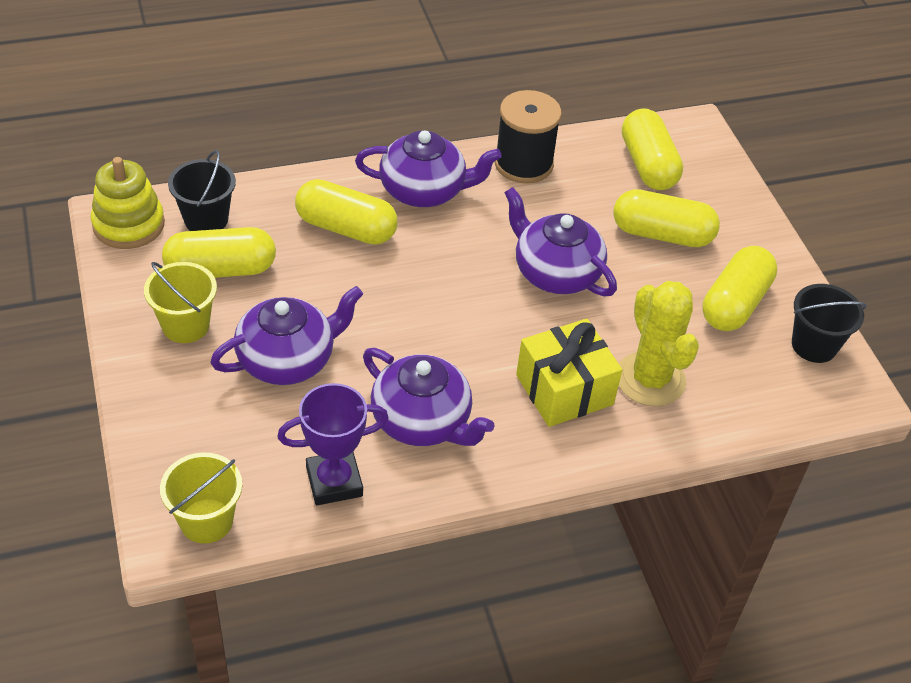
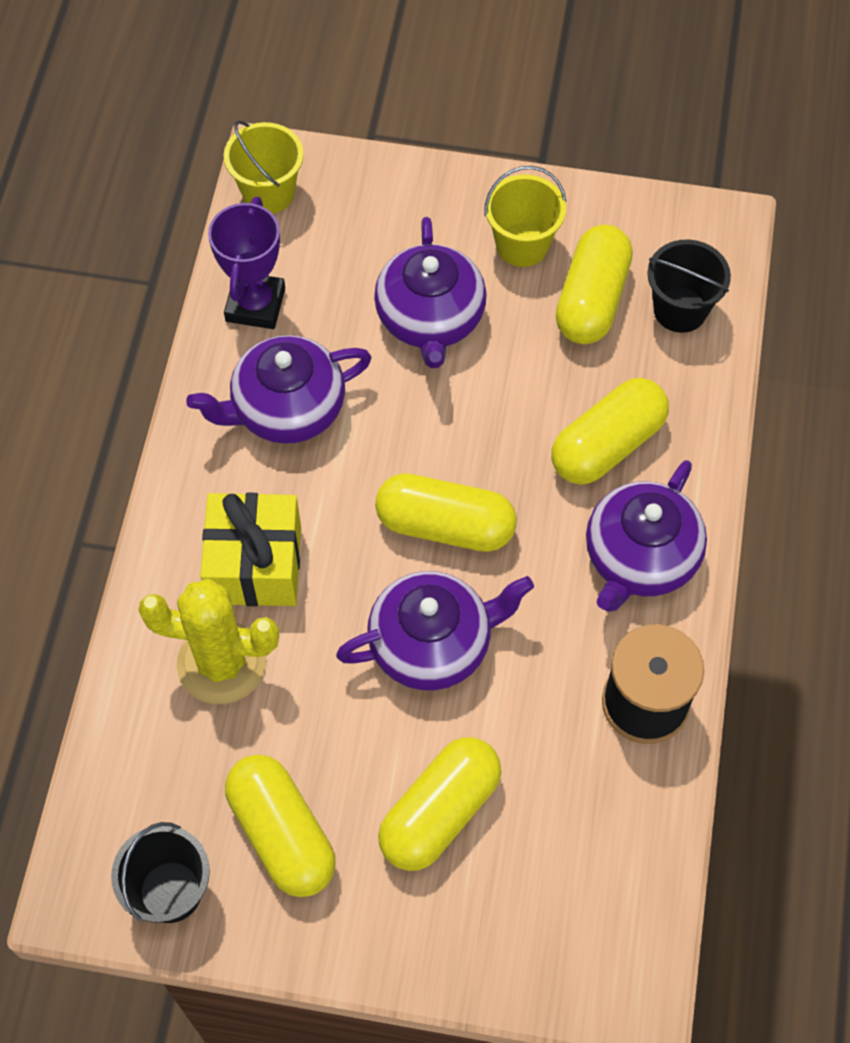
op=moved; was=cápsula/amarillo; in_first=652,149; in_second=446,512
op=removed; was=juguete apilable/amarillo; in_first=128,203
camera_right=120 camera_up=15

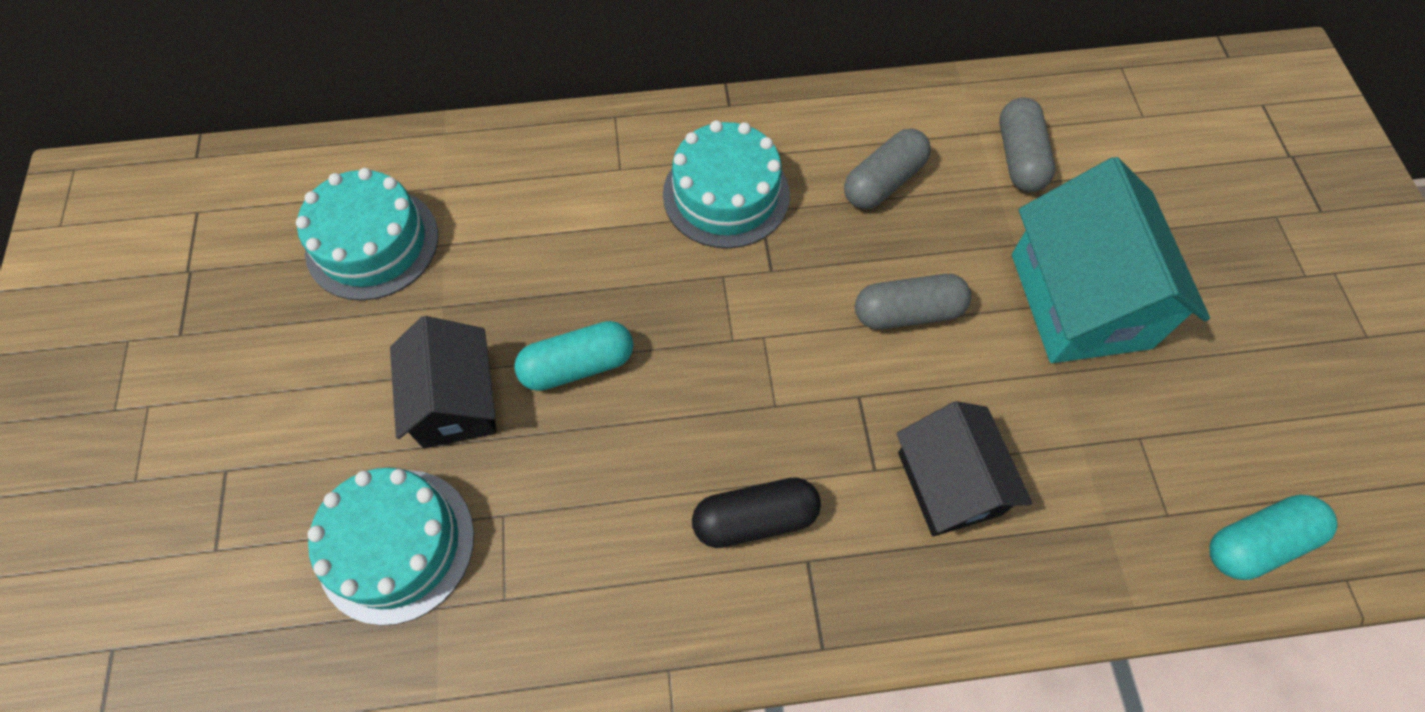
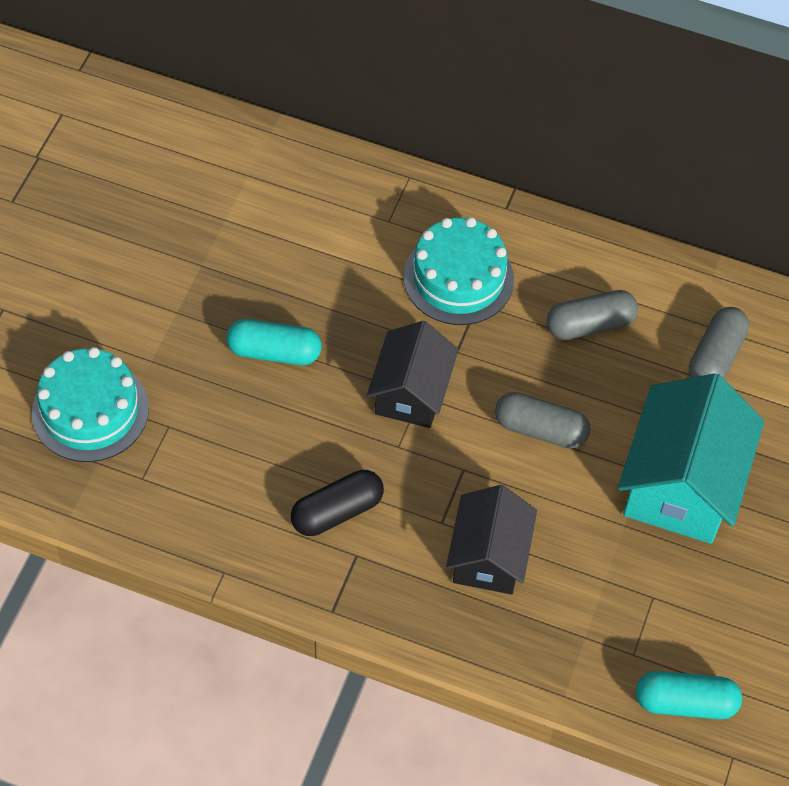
op=turned; was=cápsula/negro; in_first=756,512; in_second=337,503; clockwise=-45
op=moved; was=casa/negro; in_first=443,382; in_second=413,374
op=removed; was=tarta/turquesa; in_first=367,234
camera_right=25 camera_up=-5

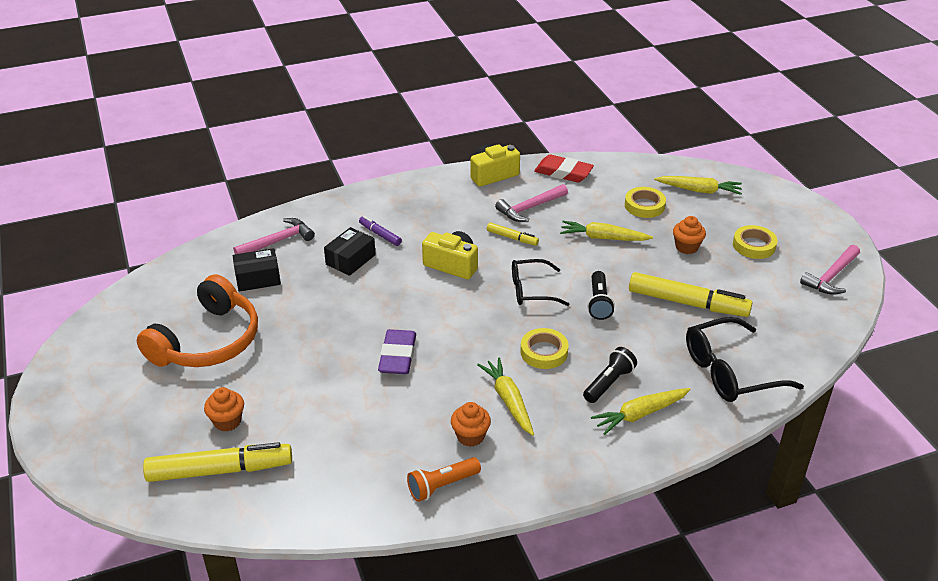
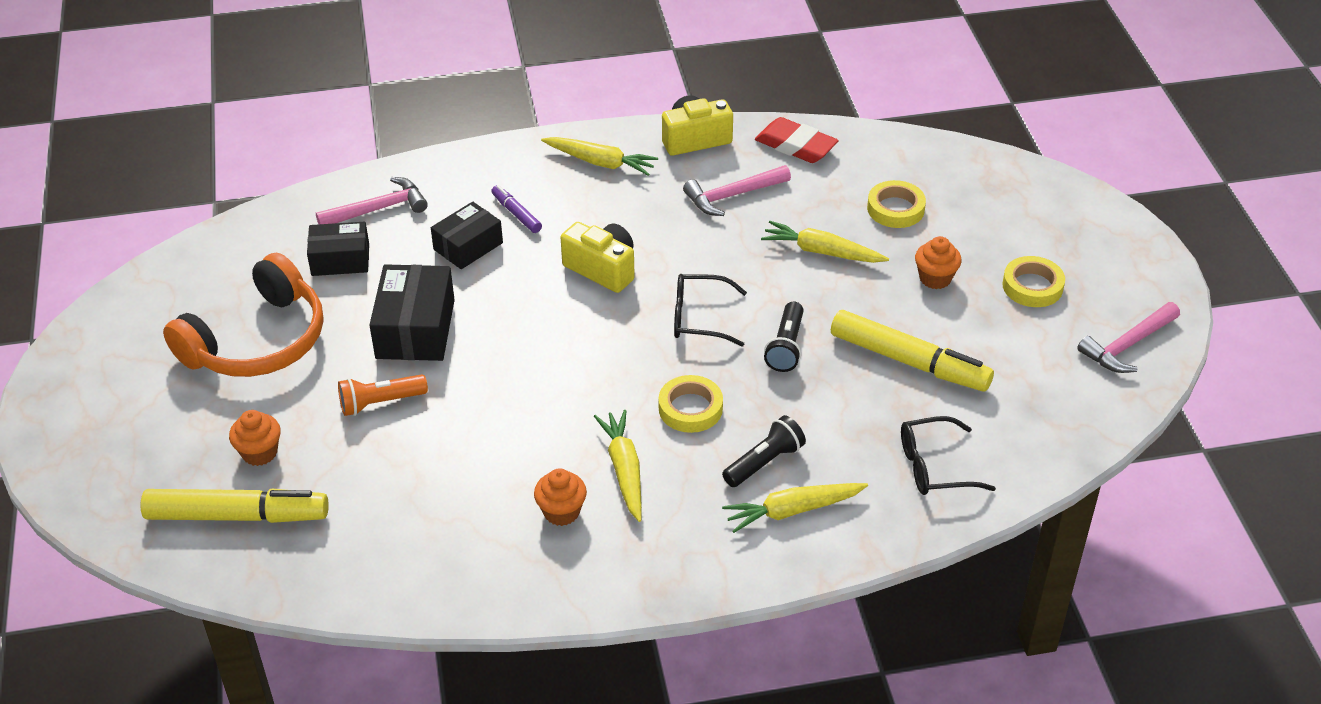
op=moved; was=lámpara de mano/naranja; in_first=444,479; in_second=383,395
op=added; now=caja/negro; in_second=412,312
op=moved; was=zanahoria/amarillo; in_first=698,185; in_second=599,156
op=resized; was=gafas/negro; in_first=745,359; in_second=948,455; ratio=0.66
op=removed; was=goma de borrar/morado; in_first=397,351
op=removed; was=rotulador/amarillo; in_first=513,234
camera_right=10 camera_up=5

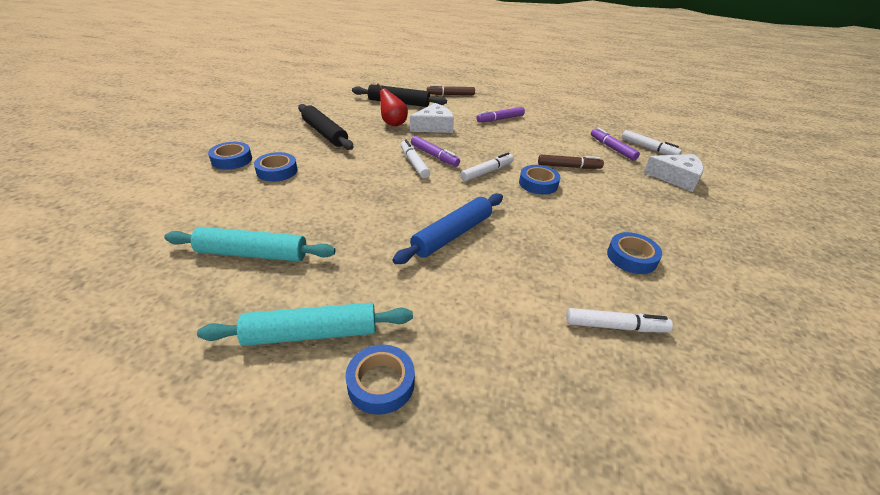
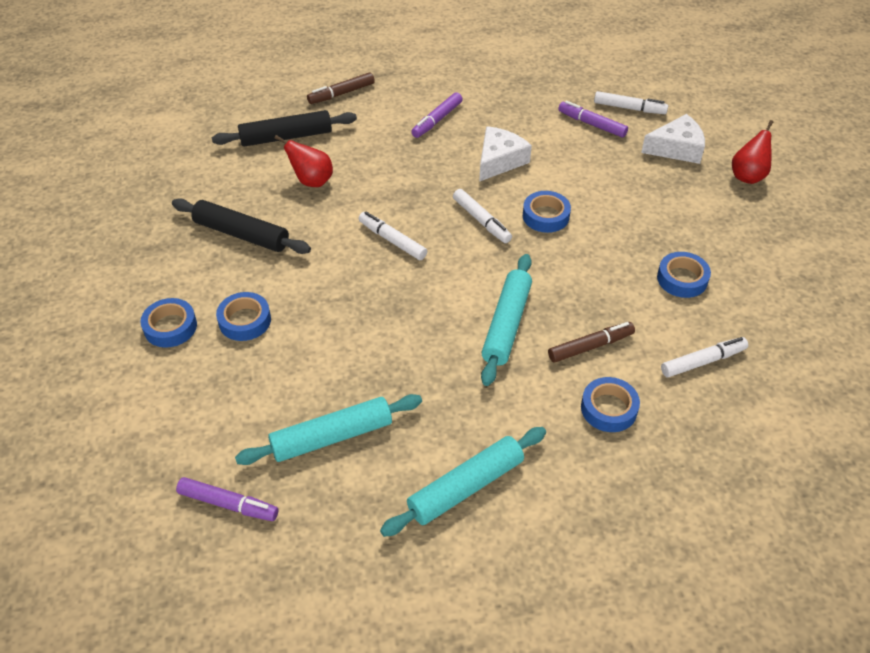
op=moved; was=rotulador/morado; in_first=435,151; in_second=227,499
op=turned; was=rotulador/blanco; in_first=487,166; in_second=482,216; clockwise=120
op=moved; was=queso/blanco; in_first=432,118; in_second=505,154
op=recoloured; was=rodillo/azul; now=rodillo/turquesa; in_first=447,228; in_second=506,320
op=moved; was=rotulador/marrón; in_first=571,162; in_second=591,342
op=moved; was=cinta adhesiva/azul; in_first=380,380; in_second=610,404
op=added; now=pera/rojo; in_second=752,152
camera_right=-25 camera_up=10

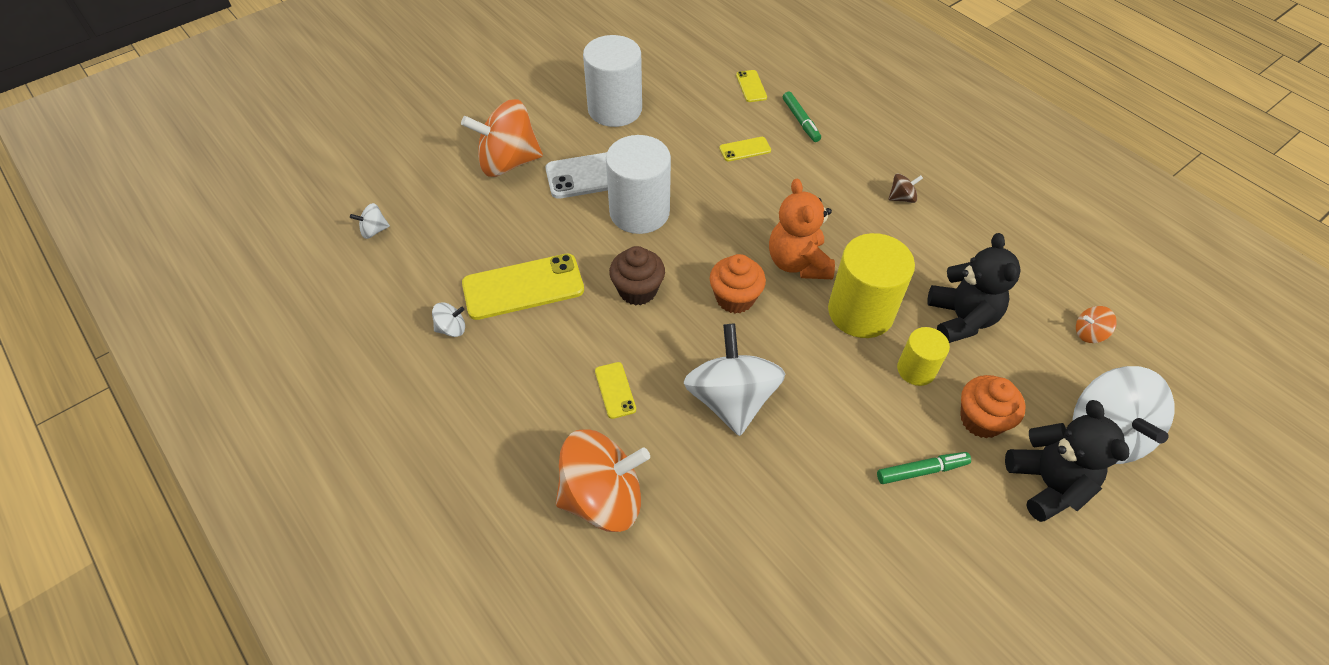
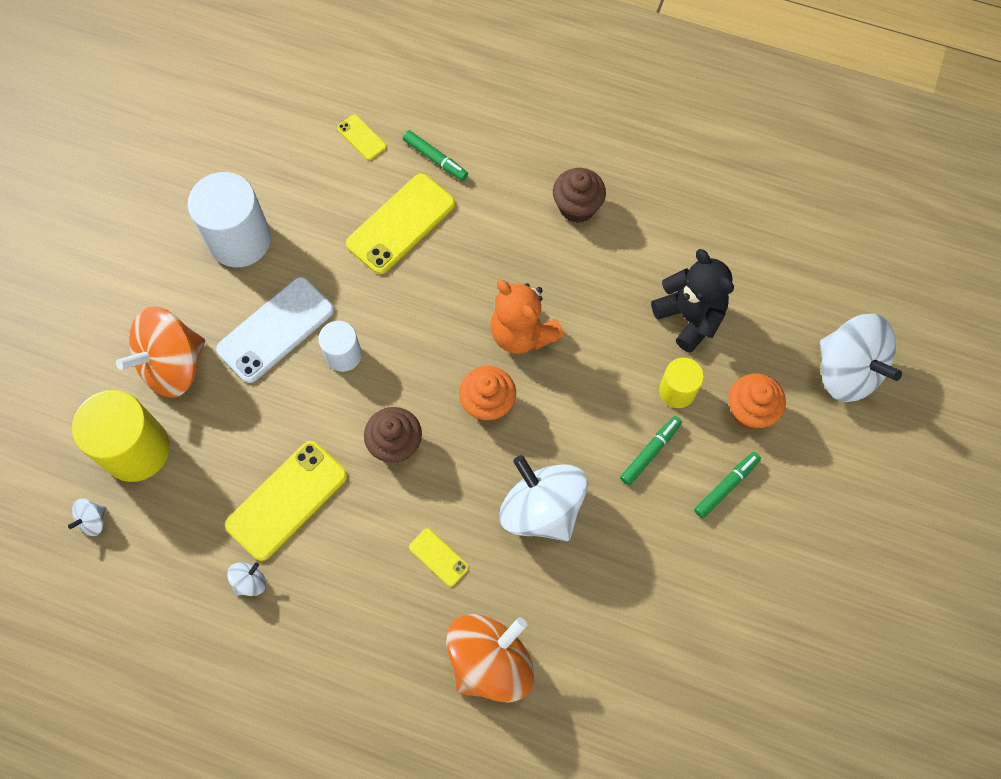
op=moved; was=cilindro/amarillo; in_first=871,285; in_second=121,436
op=resized; was=cilindro/blanco; in_first=638,184; in_second=340,346; ratio=0.56
op=resized; was=móvil/amarillo; in_first=745,149; in_second=400,224; ratio=2.06
op=replaced; was=peonza/marrón; now=magdalena/marrón; in_first=905,188; in_second=579,195
op=added; now=rotulador/verde; in_second=651,450
op=removed; was=osito/negro; in_first=1067,461
op=removed; was=peonza/naranja; in_first=1096,324
camera_right=-30 camera_up=15

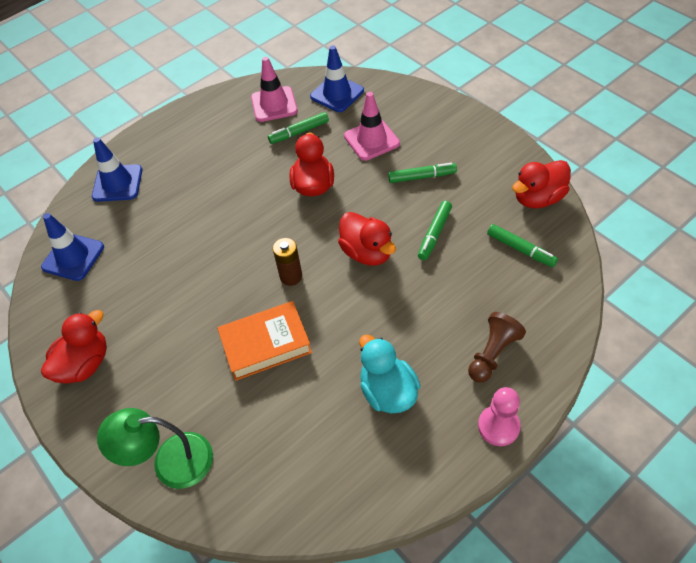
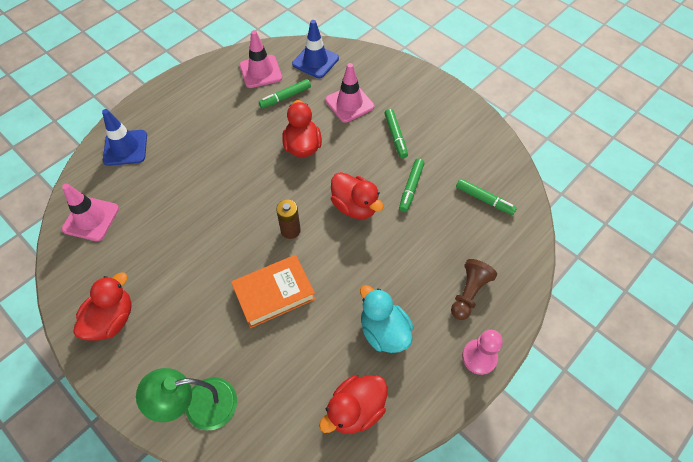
op=recoloured; was=cono de tráfico/azul; now=cono de tráfico/rosa; in_first=72,247; in_second=90,212
op=moved; was=pato/rojo; in_first=541,184; in_second=353,404
op=turned; was=rotulador/verde; in_first=422,173; in_second=396,134; clockwise=90
camera_right=-10 camera_up=5

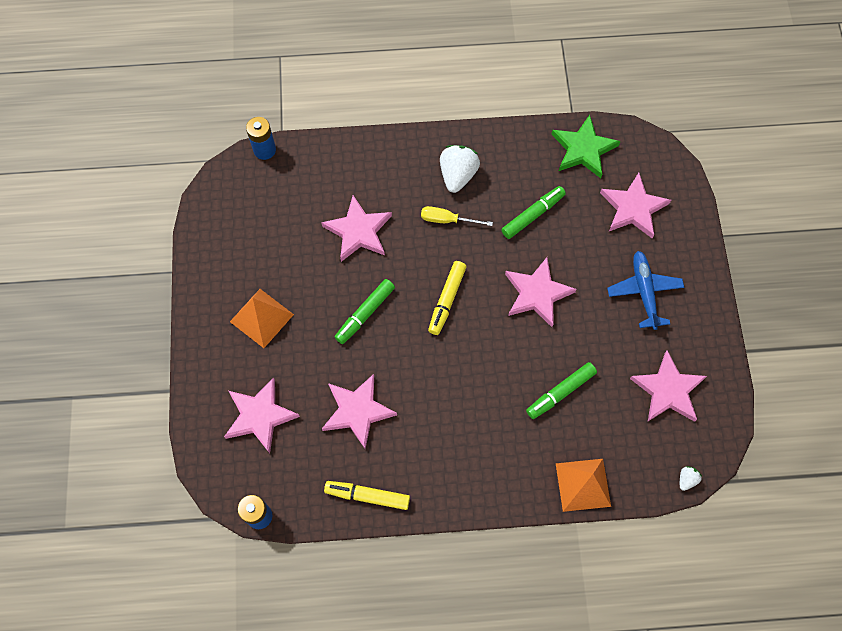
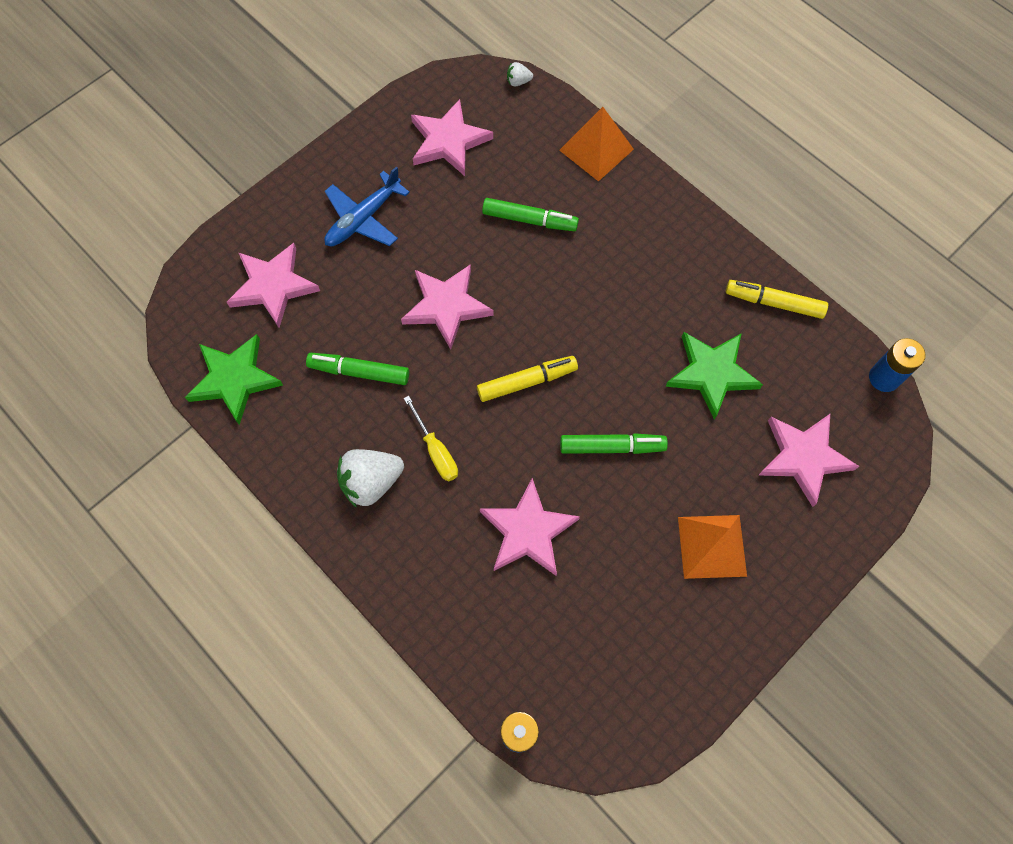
op=recoloured; was=estrella/rosa; now=estrella/verde; in_first=359,411; in_second=714,376
op=turned; was=rotulador/amarillo; in_first=367,495; in_second=777,299; clockwise=135
camera_right=-130 camera_up=0

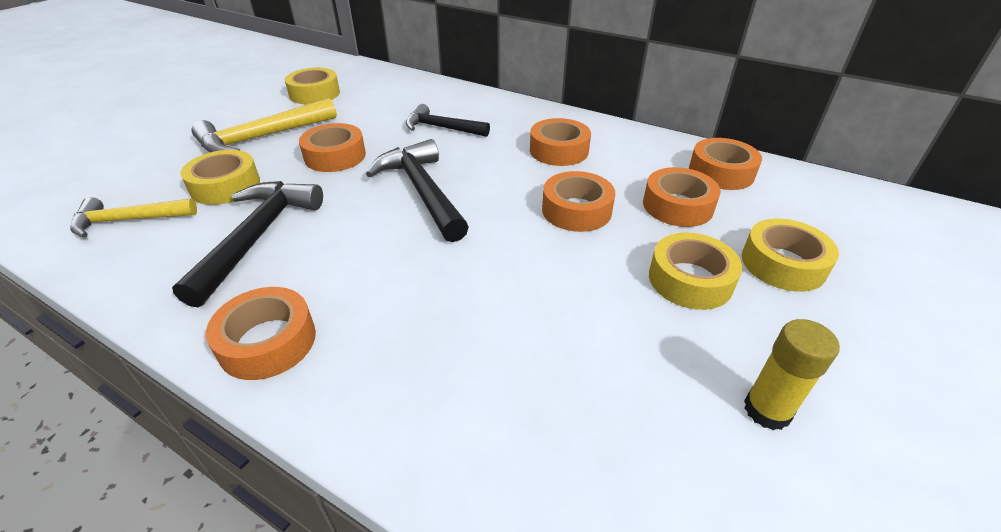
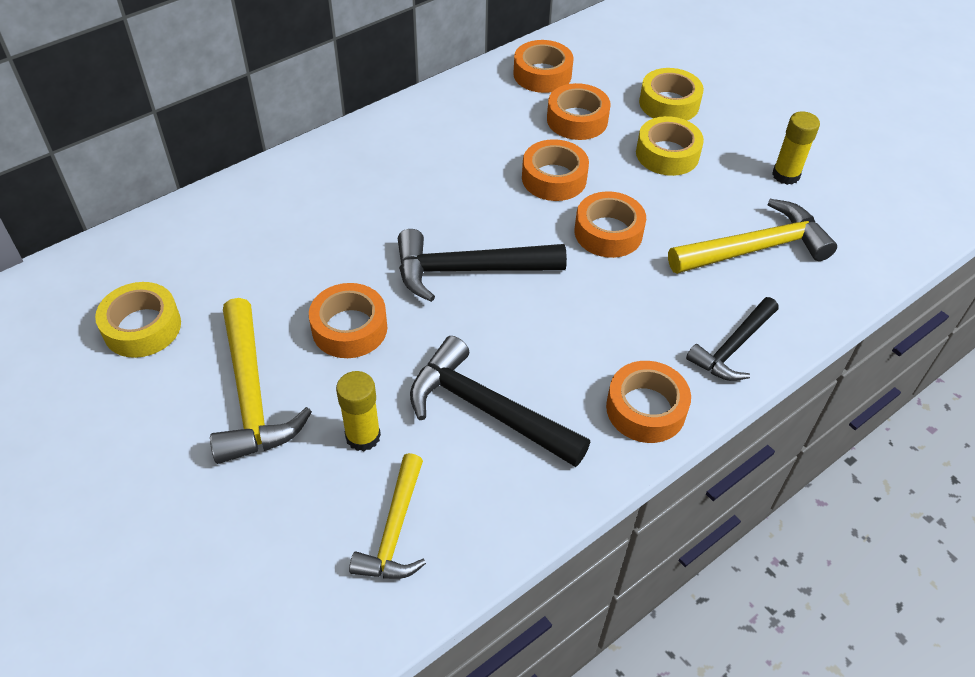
op=replaced; was=cinta adhesiva/amarillo; now=barra de pegamento/amarillo; in_first=220,177; in_second=358,411
op=moved; was=cinta adhesiva/naranja; in_first=560,142; in_second=610,224
op=added; now=martillo/amarillo; in_second=752,236
op=moved; was=martillo/negro; in_first=448,120; in_second=732,339
camera_right=-70 camera_up=10

